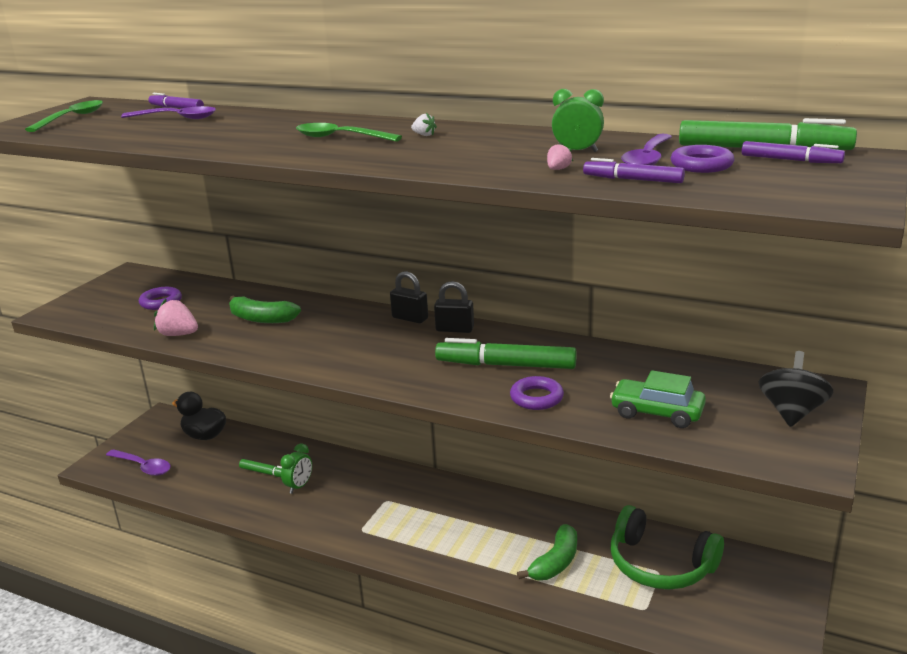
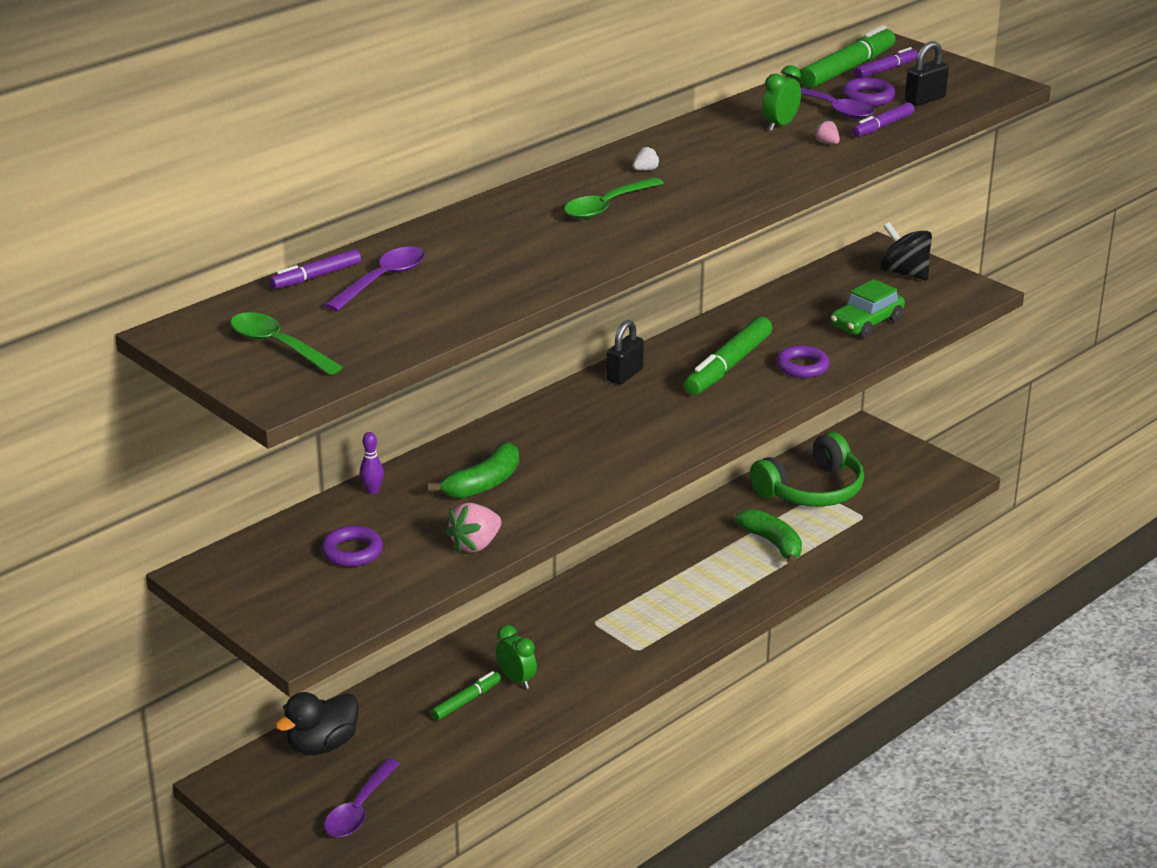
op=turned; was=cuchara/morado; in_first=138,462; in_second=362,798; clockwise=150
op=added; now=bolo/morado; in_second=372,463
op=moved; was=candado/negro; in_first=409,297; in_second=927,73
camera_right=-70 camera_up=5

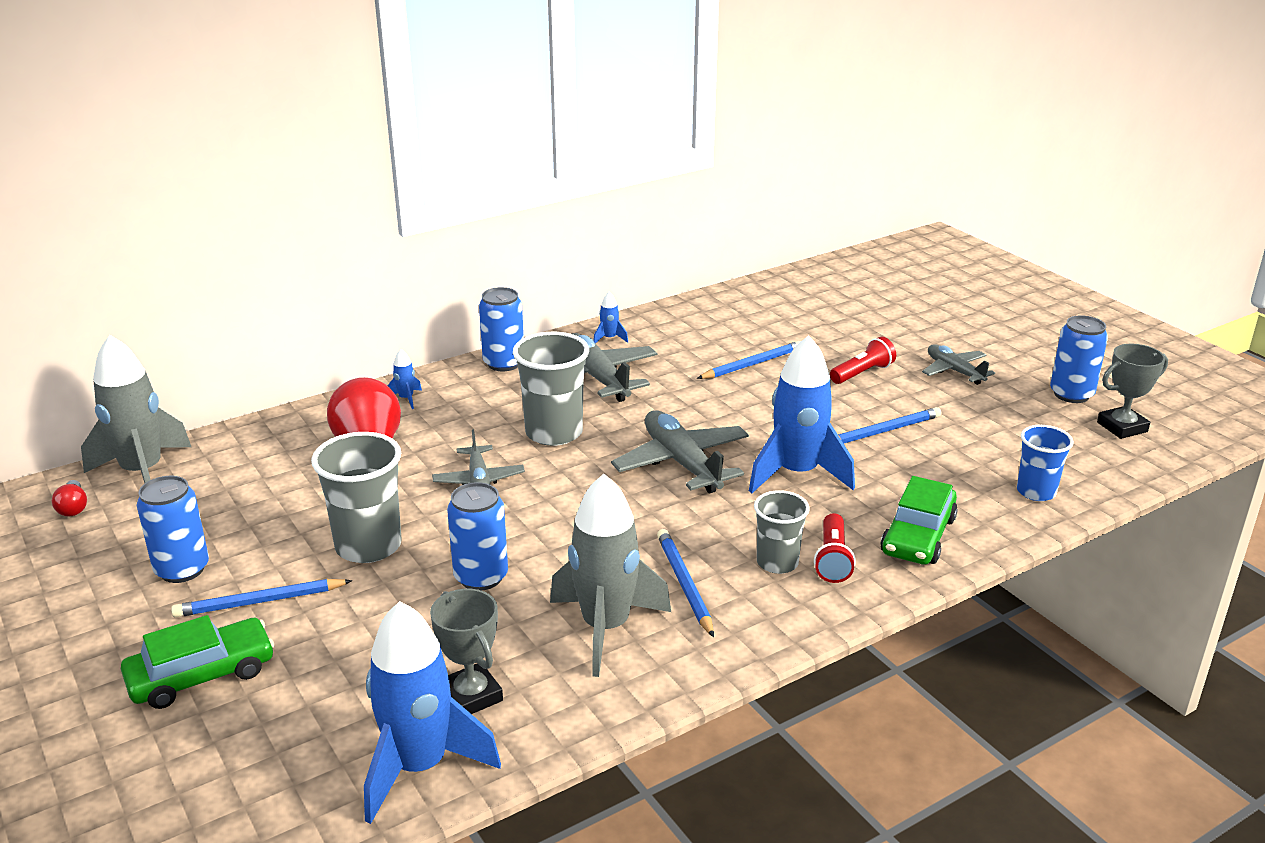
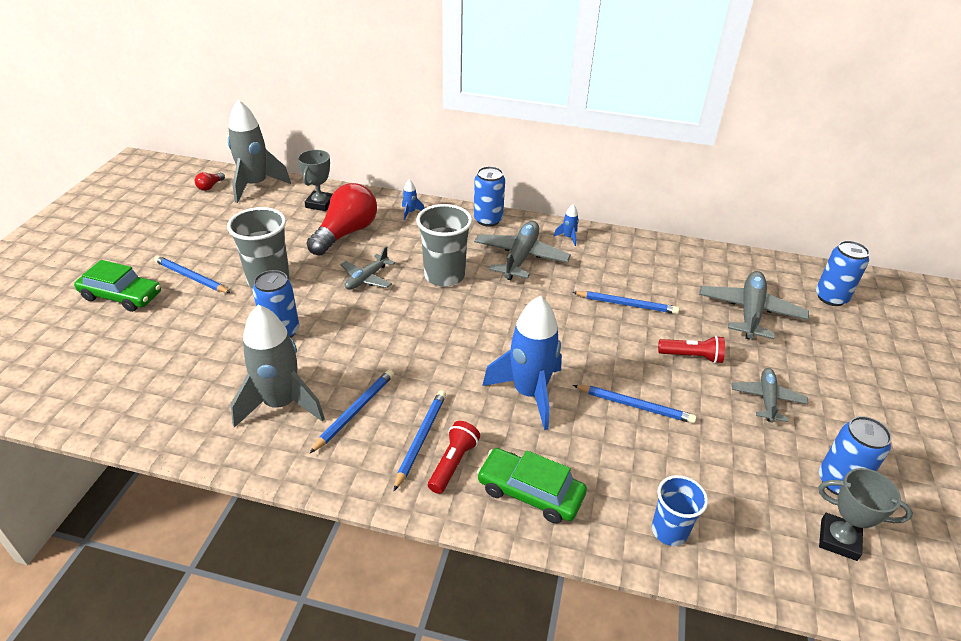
op=moved; was=trofeo/gris; in_first=466,651; in_second=315,180
op=replaced; was=vaso/gris; now=lápiz/azul; in_first=782,532; in_second=420,440
op=turned; was=lámpara de mano/rojo; in_first=835,548; in_second=454,457; clockwise=150
op=turned; was=coche/verde; in_first=919,520; in_second=532,486; clockwise=45
op=moved; was=avión/gris; in_first=680,452; in_second=754,305
op=moved; was=lata/azul; in_first=173,529; in_second=843,273
op=removed; was=cohete/azul; in_first=432,712
camera_right=45 camera_up=10

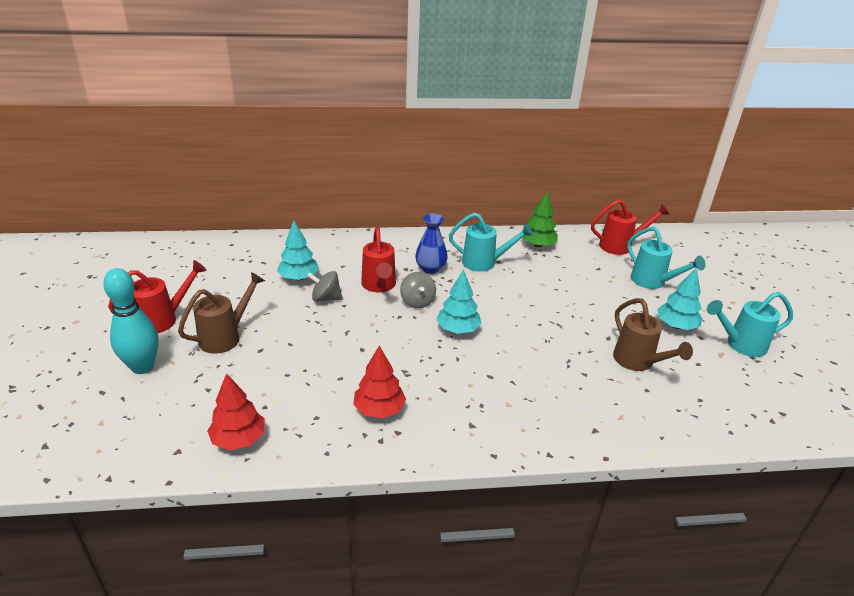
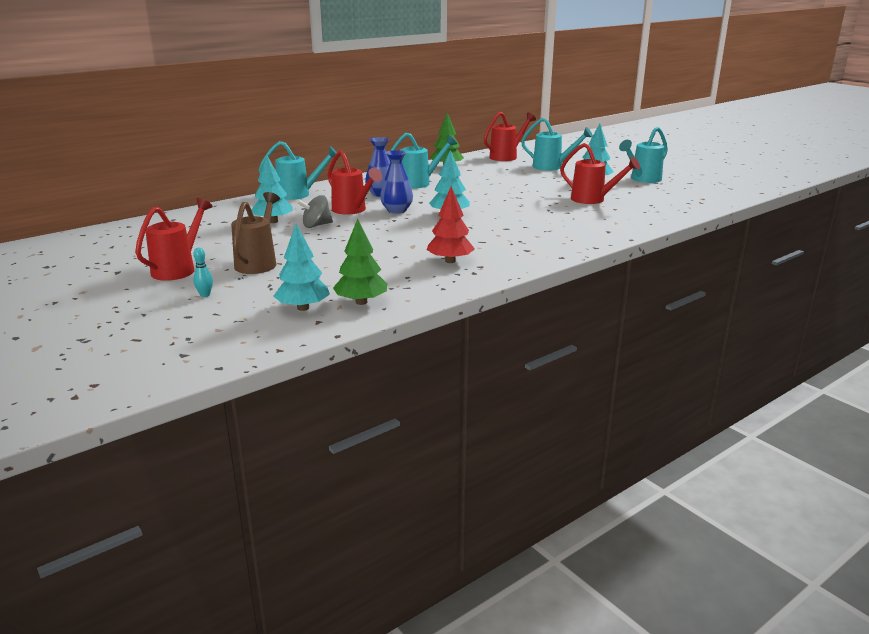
op=resized; was=bolo/turquesa; in_first=131,321; in_second=203,272; ratio=0.4
op=added; now=regadera/turquesa; in_second=298,170
op=added; now=árbol/turquesa; in_second=302,267
op=recoloured; was=árbol/rojo; now=árbol/verde; in_first=236,411; in_second=360,261
op=replaced; was=peonza/gris; now=florero/azul; in_first=418,290; in_second=396,182
op=recoloured; was=regadera/marrón; now=regadera/rojo; in_first=653,334; in_second=600,173
camera_right=-30 camera_up=-10

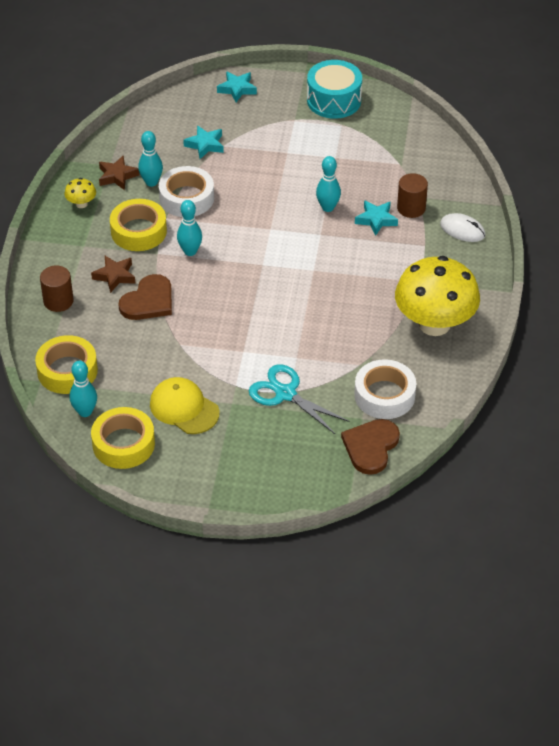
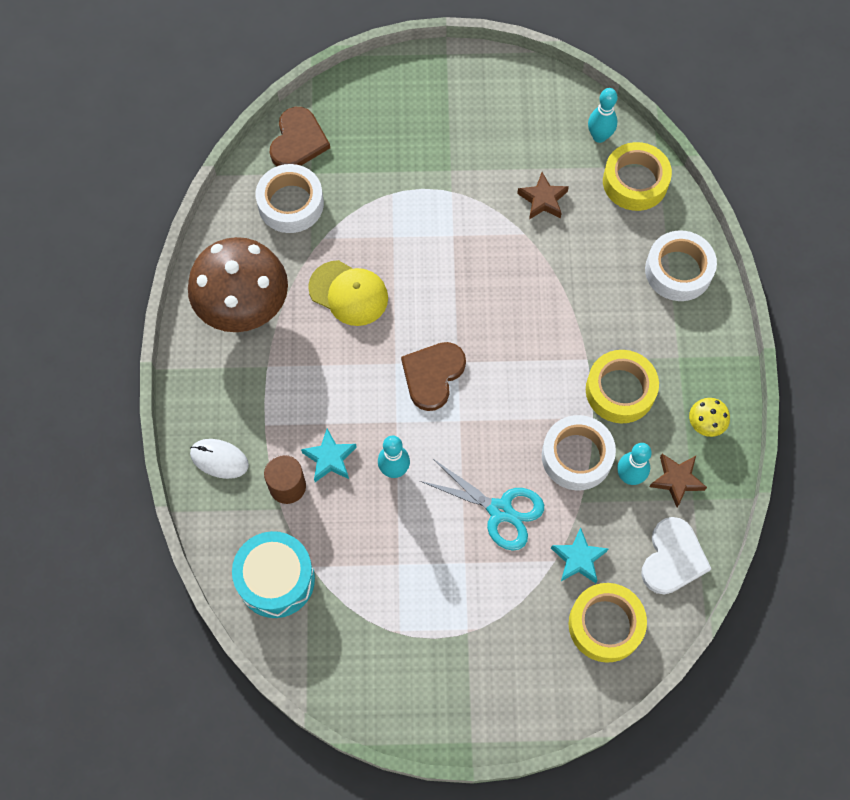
op=recoloured; was=seta/amarillo; now=seta/marrón; in_first=437,296; in_second=238,284
op=moved; was=tambor/turquesa; in_first=334,89; in_second=273,574
op=moved; was=gorra/amarillo; in_first=185,405; in_second=348,293
op=moved; was=corazón/marrón; in_first=145,297; in_second=433,376
op=moved; was=tijeras/turquesa; in_first=299,399; in_second=482,505
op=moved; was=estrella/marrón; in_first=113,274; in_second=543,195
op=moved; was=cinta adhesiva/amarillo; in_first=123,438; in_second=607,623
op=added; now=corazón/blanco; in_second=676,555
op=replaced; was=cilindro/marrón; now=cinta adhesiva/blanco; in_first=56,289; in_second=681,266
op=removed; was=bolo/turquesa; in_first=189,228
op=removed; was=estrella/turquesa; in_first=237,86
camera_right=170 camera_up=20

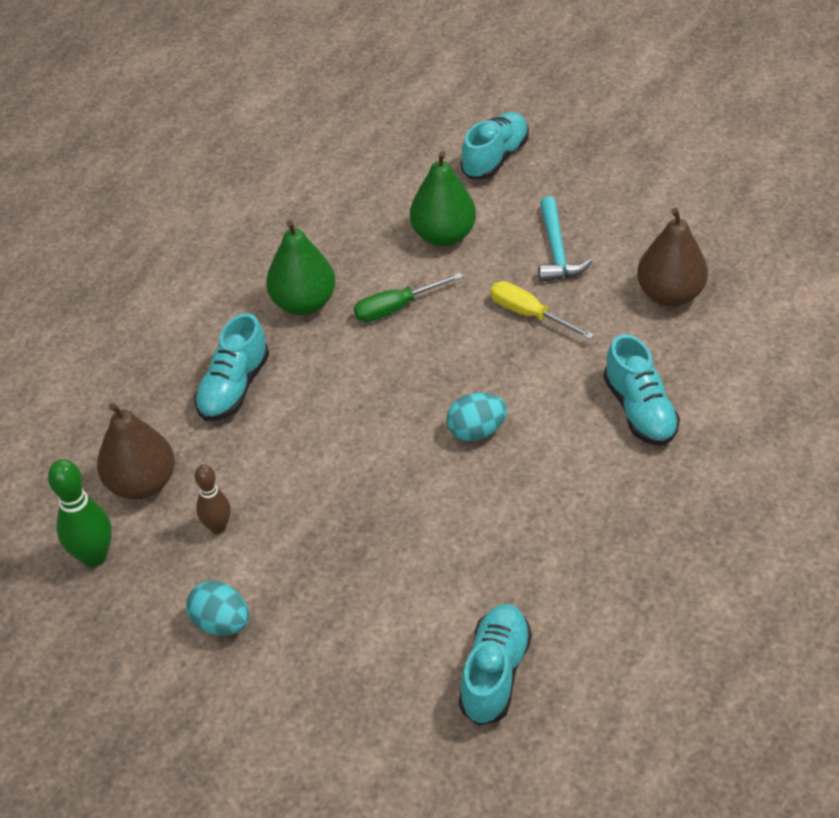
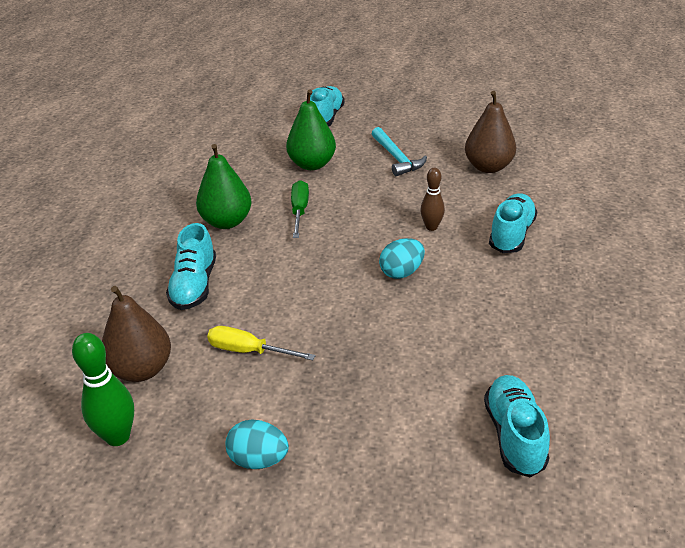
op=moved; was=destornillador/amarillo; in_first=542,310; in_second=261,343
op=turned; was=destornillador/verde; in_first=408,297; in_second=300,209; clockwise=135
op=moved; was=bolo/marrón; in_first=213,499; in_second=432,199
op=turned; was=zapato/turquesa; in_first=641,390; in_second=513,223; clockwise=-120
camera_right=-20 camera_up=-10

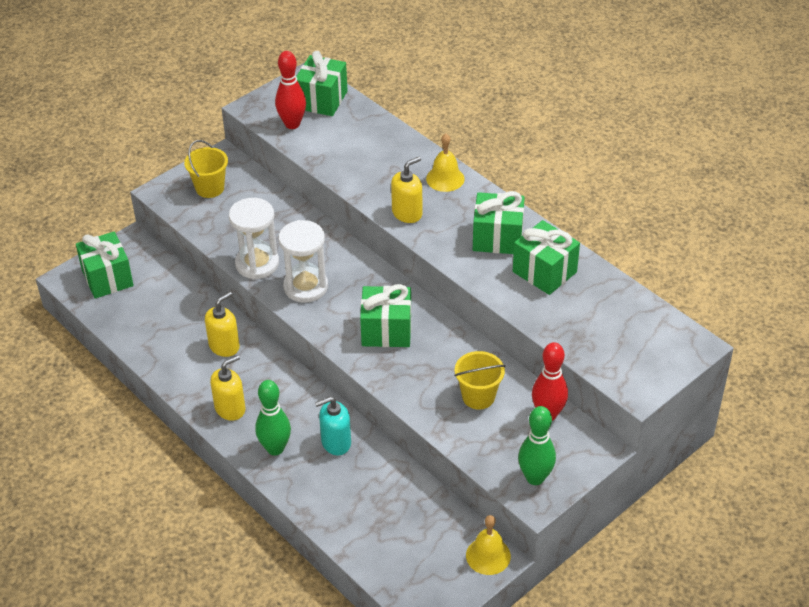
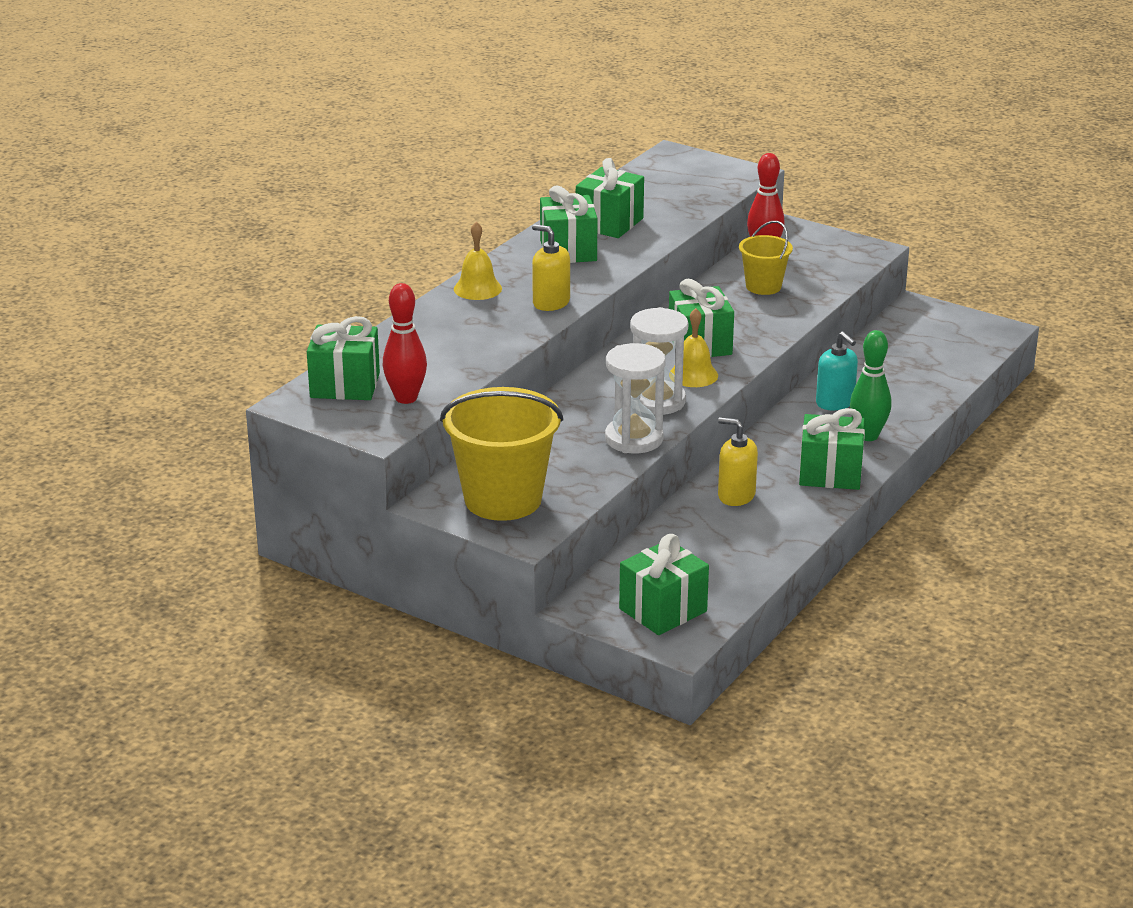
op=resized; was=balde/amarillo; in_first=206,169; in_second=501,454; ratio=1.84
op=moved; was=campana/amarillo; in_first=488,545; in_second=694,347
op=replaced; was=dispensador de jabón/amarillo; now=regalo/verde; in_first=227,388; in_second=832,449
op=removed; was=bolo/verde; in_first=537,445
camera_right=-105 camera_up=-15

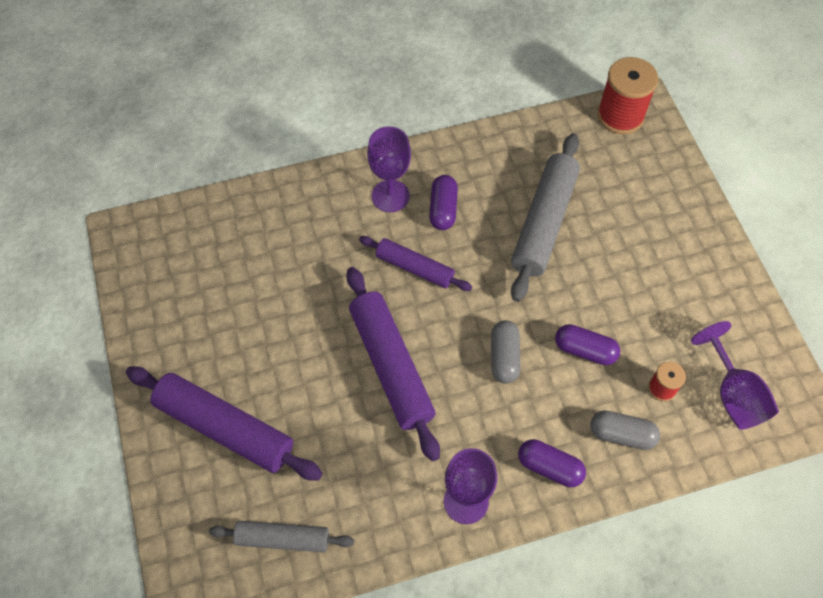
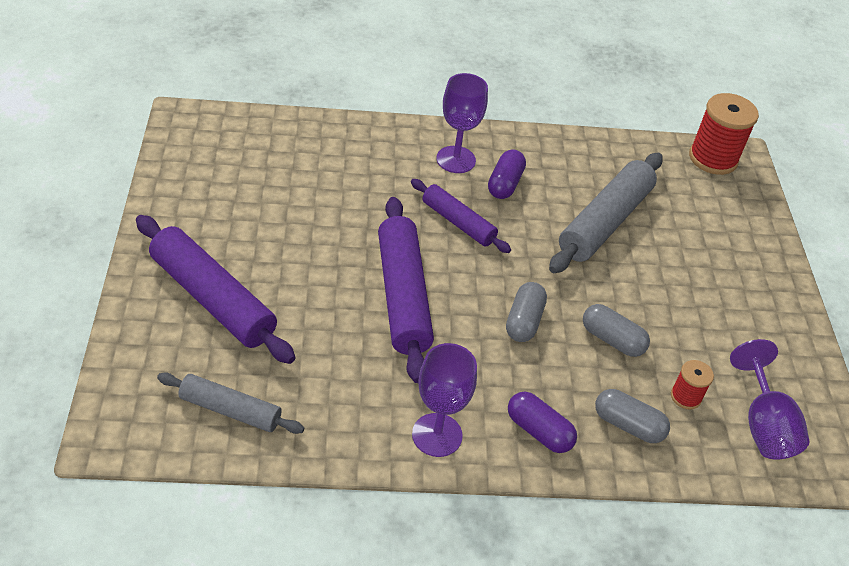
op=recoloured; was=cápsula/morado; now=cápsula/gris; in_first=587,344; in_second=616,330
camera_right=10 camera_up=-15

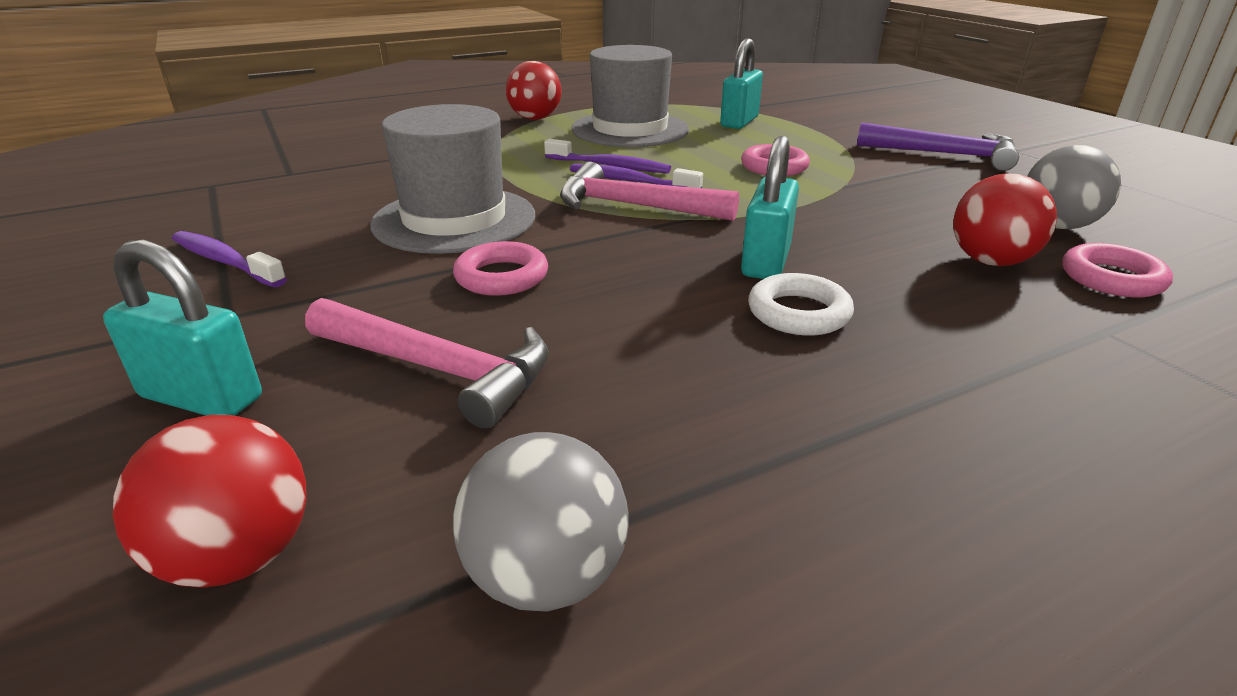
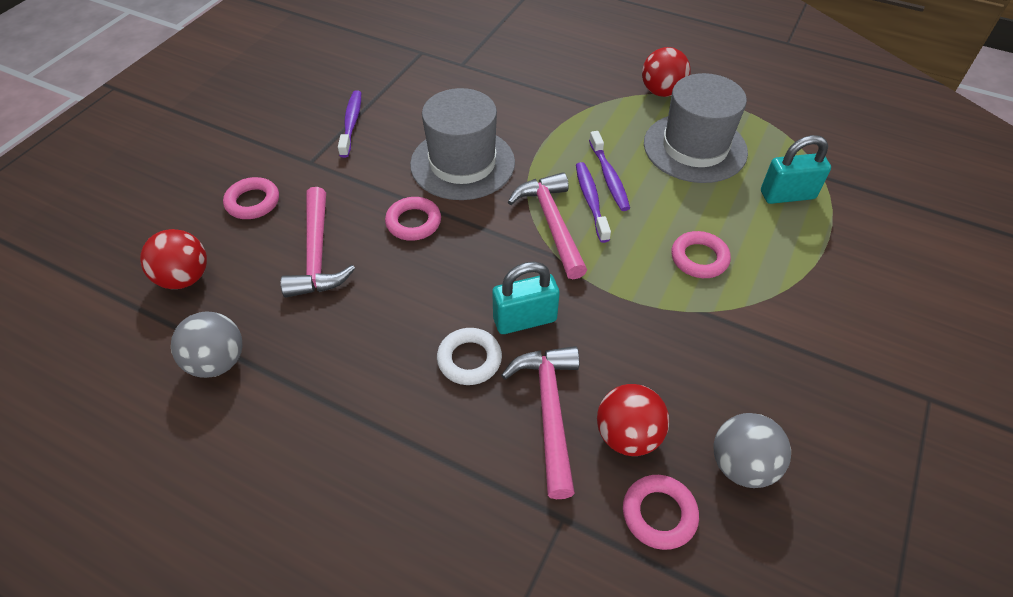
op=replaced; was=candado/turquesa; now=anillo/rosa; in_first=182,328; in_second=251,198
op=added; now=martillo/rosa; in_second=540,422
op=removed; was=martillo/morado; in_first=938,147
camera_right=55 camera_up=20

